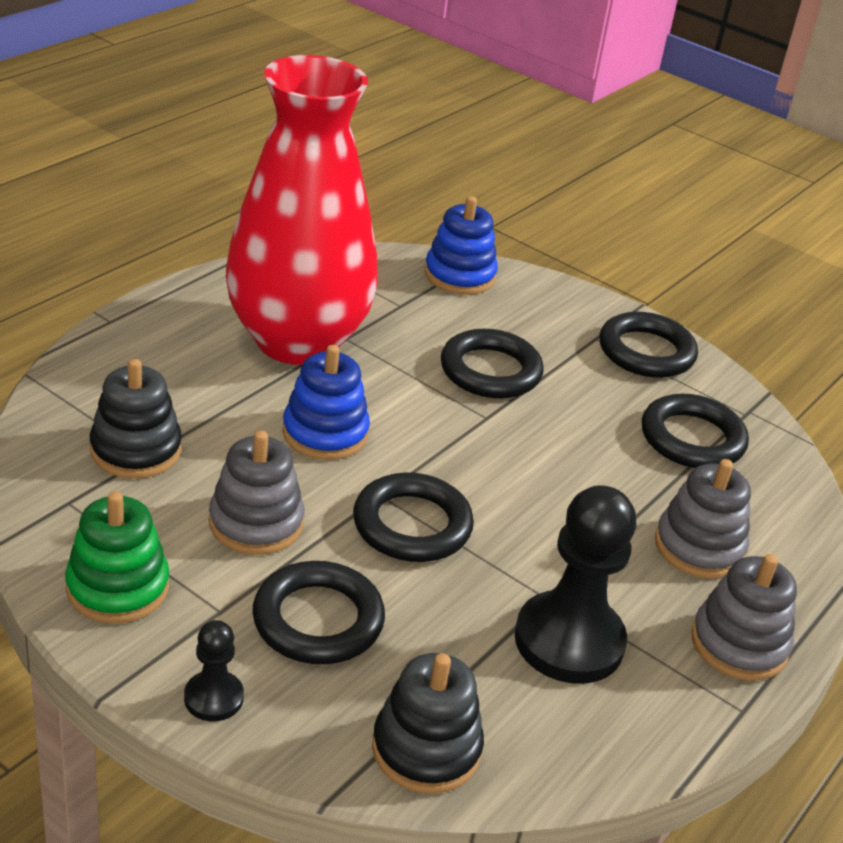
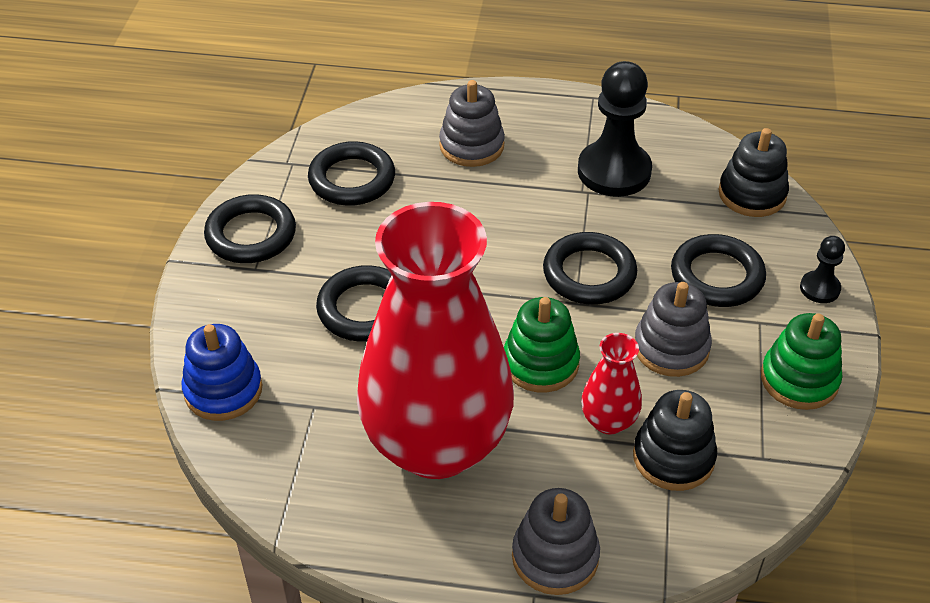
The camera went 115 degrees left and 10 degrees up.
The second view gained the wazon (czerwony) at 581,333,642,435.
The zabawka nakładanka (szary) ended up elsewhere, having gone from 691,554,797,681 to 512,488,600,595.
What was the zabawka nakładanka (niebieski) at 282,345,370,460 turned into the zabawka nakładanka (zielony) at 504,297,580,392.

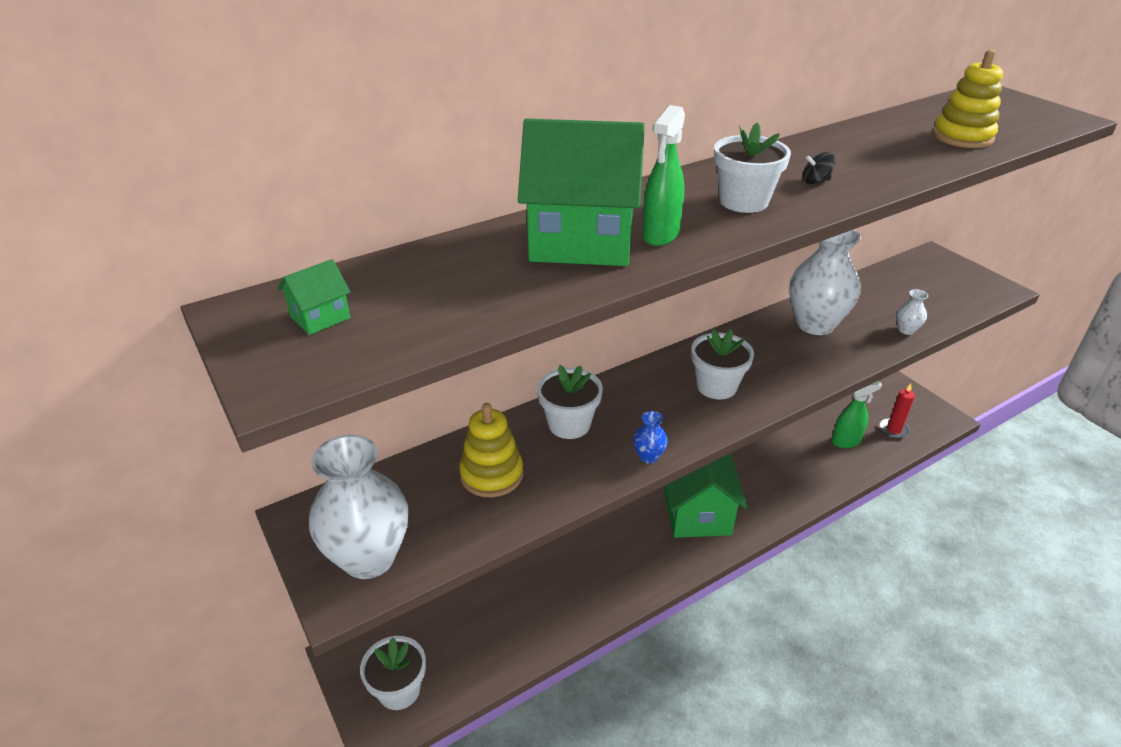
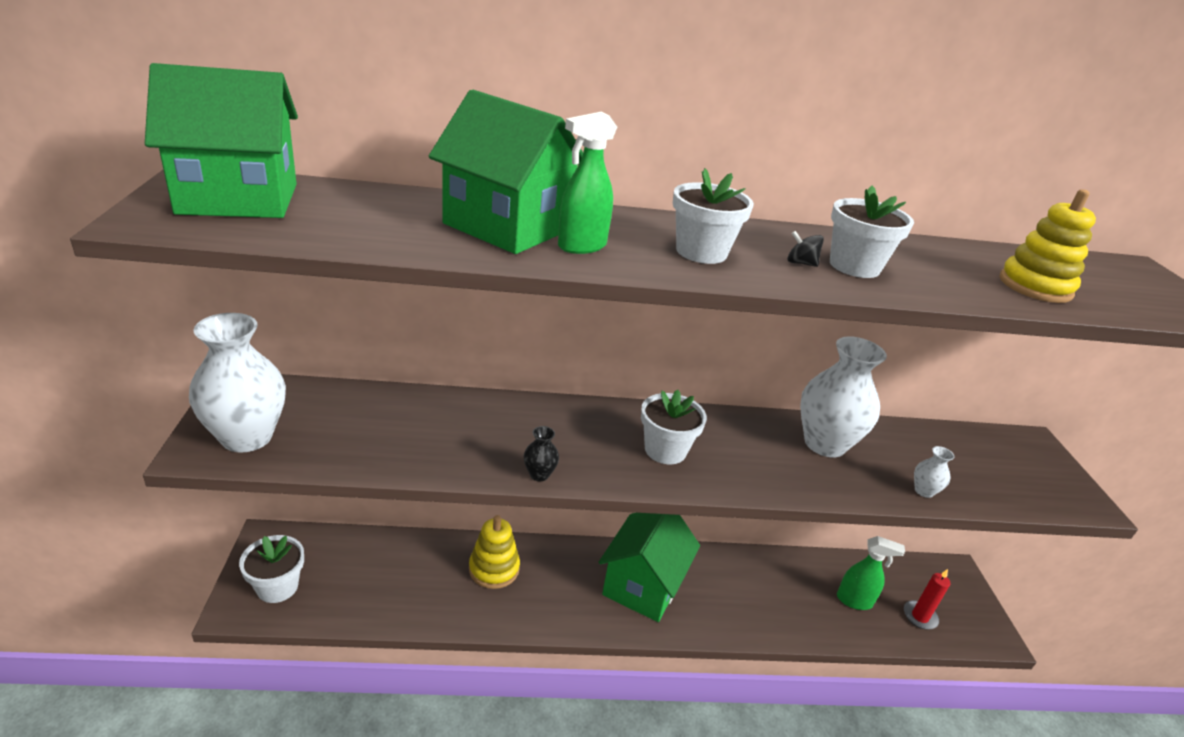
The camera went 25 degrees right and 5 degrees down.
The zabawka nakładanka (żółty) ended up elsewhere, having gone from 459,403,524,498 to 469,515,520,589.
The doniczka (biały) ended up elsewhere, having gone from 537,365,603,439 to 830,186,914,278.
What was the wazon (niebieski) at 633,411,668,464 turned into the wazon (czarny) at 524,426,559,481.
The size of the domek (zielony) at 278,259,351,335 changed by a factor of 2.47.

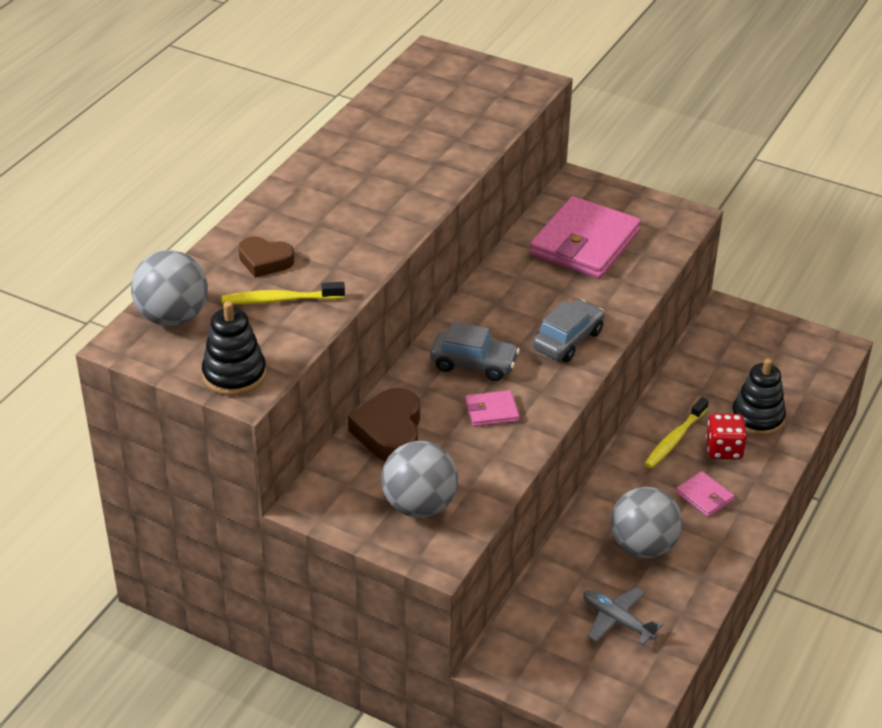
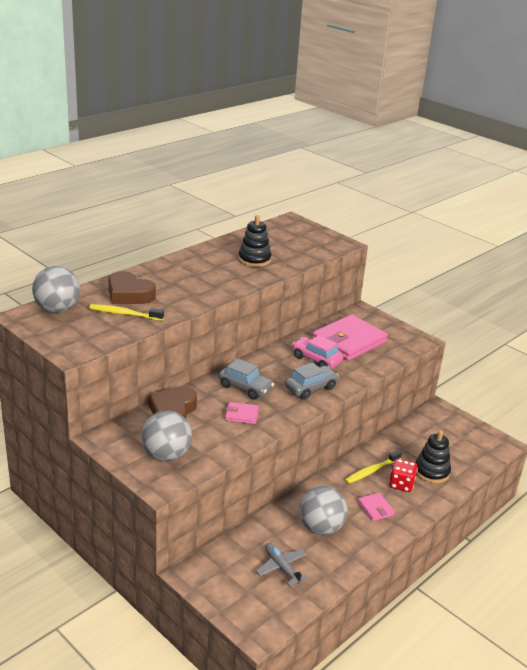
The camera went 15 degrees right and 10 degrees down.
The second view gained the samochód (różowy) at 292,335,343,368.
The zabawka nakładanka (czarny) ended up elsewhere, having gone from 202,301,266,396 to 238,215,271,267.
The size of the serce (brązowy) at 238,236,294,278 changed by a factor of 1.51.

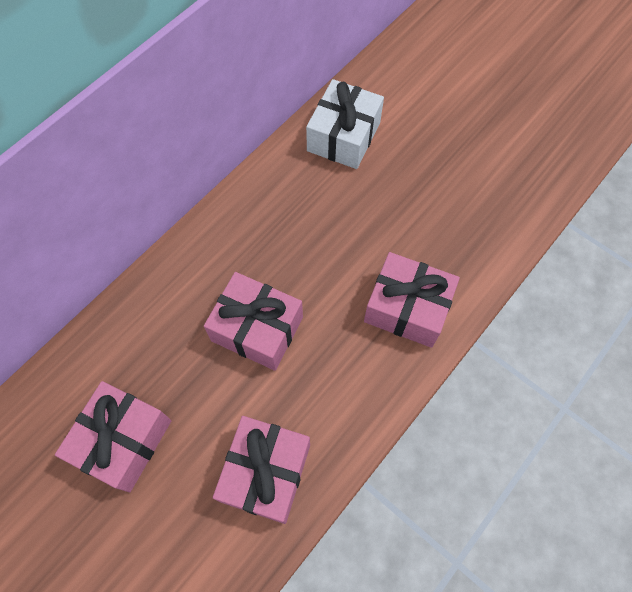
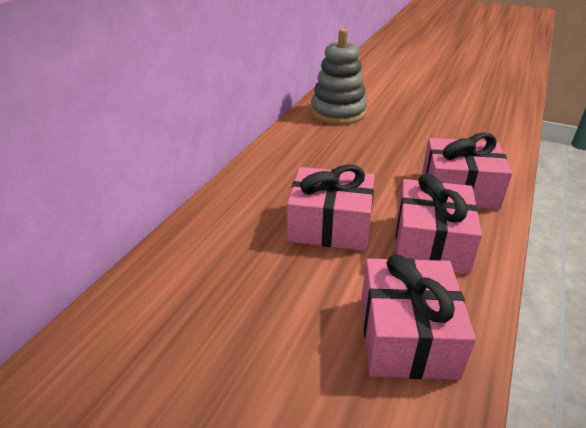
The camera went 15 degrees left and 30 degrees down.
The prezent (różowy) ended up elsewhere, having gone from 55,381,171,492 to 395,173,482,274.
Where the prezent (biały) stood at 306,79,384,169, the zabawka nakładanka (szary) came to stand at 311,29,367,125.

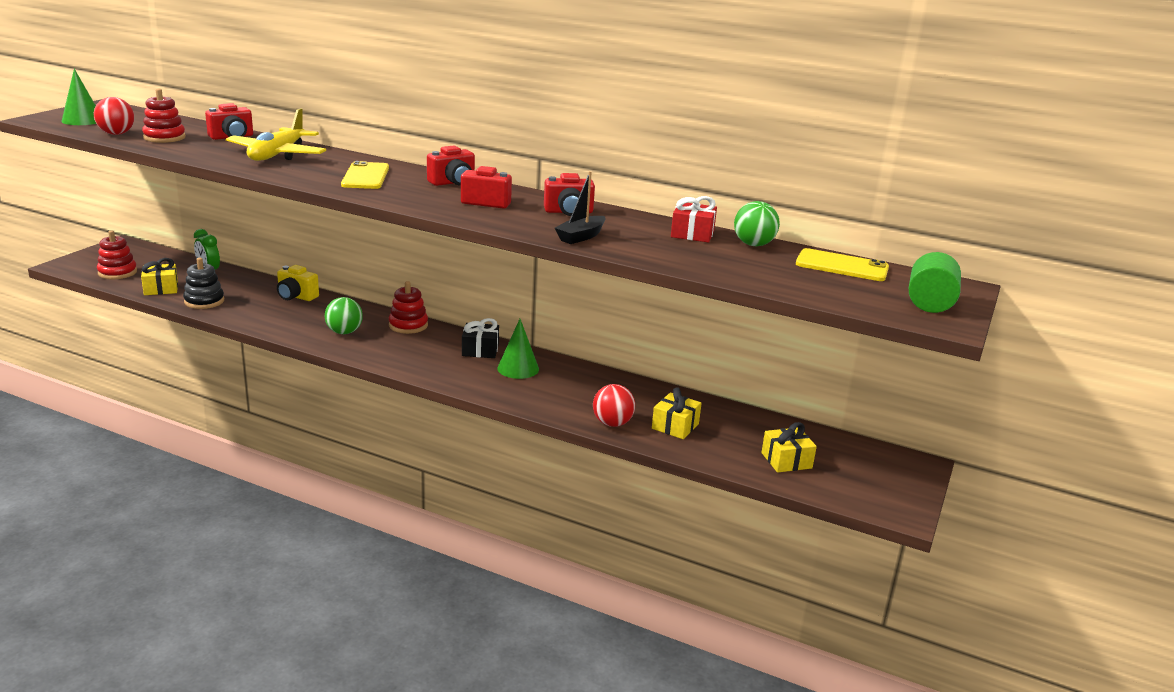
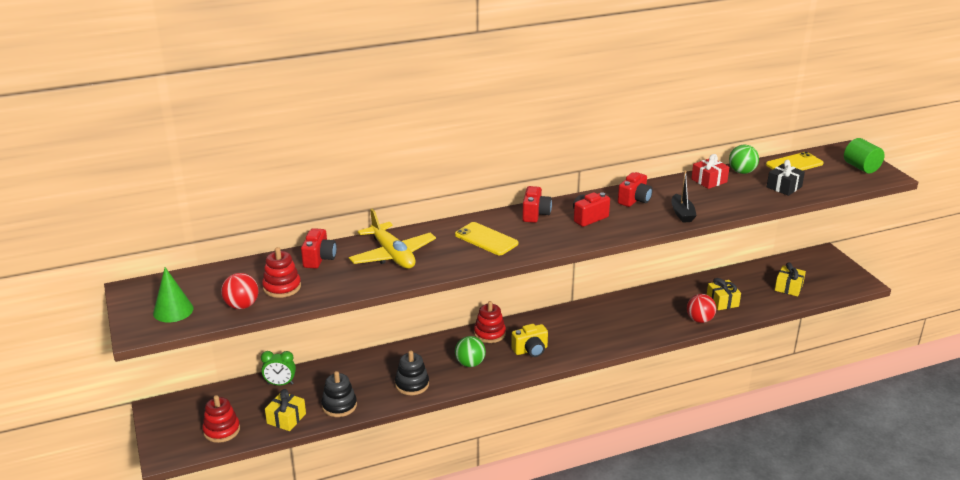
The camera went 45 degrees left and 5 degrees up.
The second view lost the stożek (zielony) at 497,319,539,379.
The second view gained the zabawka nakładanka (czarny) at 395,351,429,395.
The aparat fotograficzny (żółty) ended up elsewhere, having gone from 277,265,319,301 to 511,324,548,357.
The prezent (czarny) ended up elsewhere, having gone from 462,318,499,358 to 767,160,805,196.

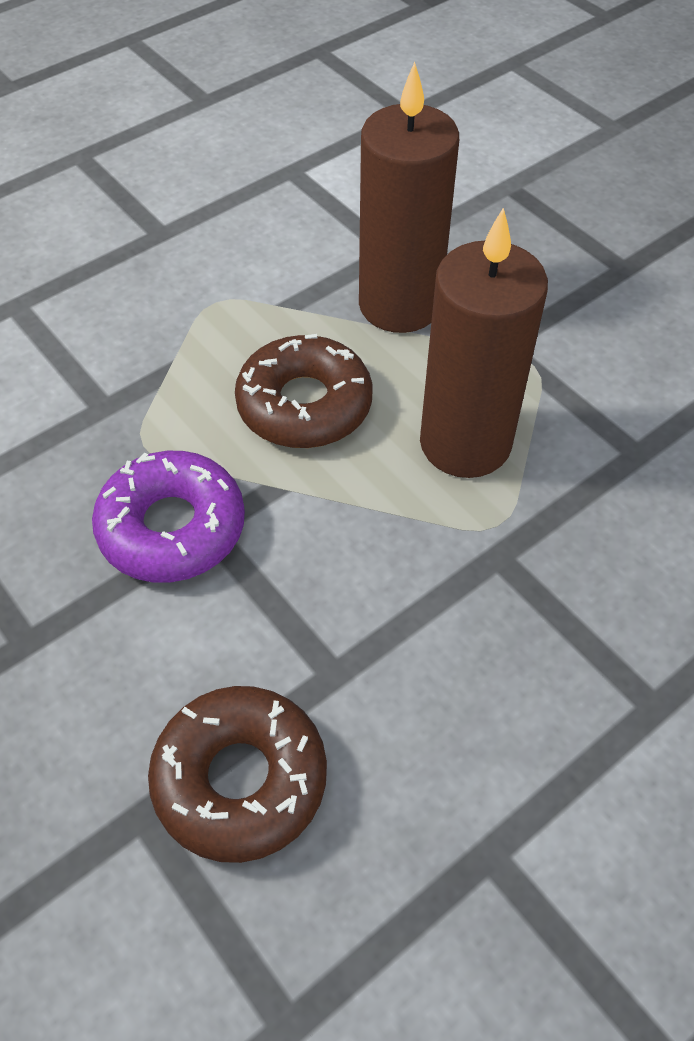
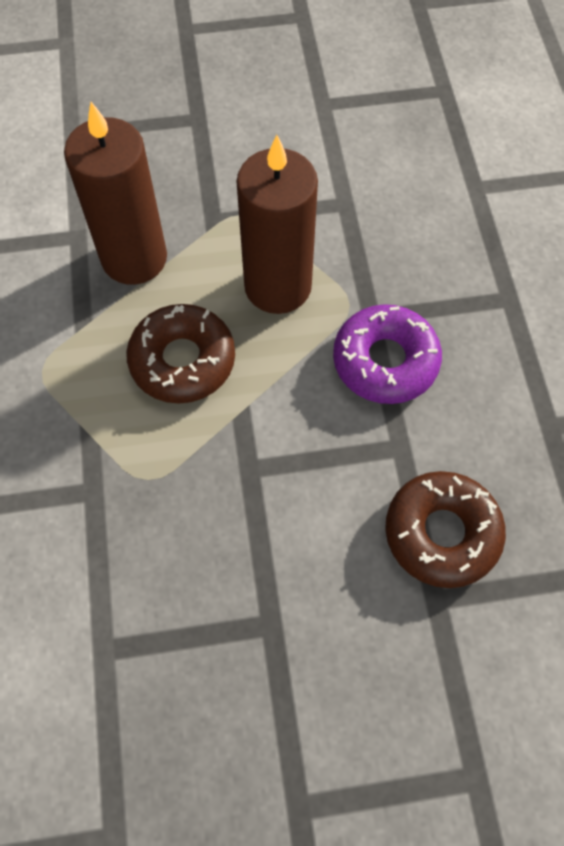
The camera went 60 degrees left and 10 degrees up.
The donut (fioletowy) ended up elsewhere, having gone from 92,451,245,583 to 333,304,442,404.

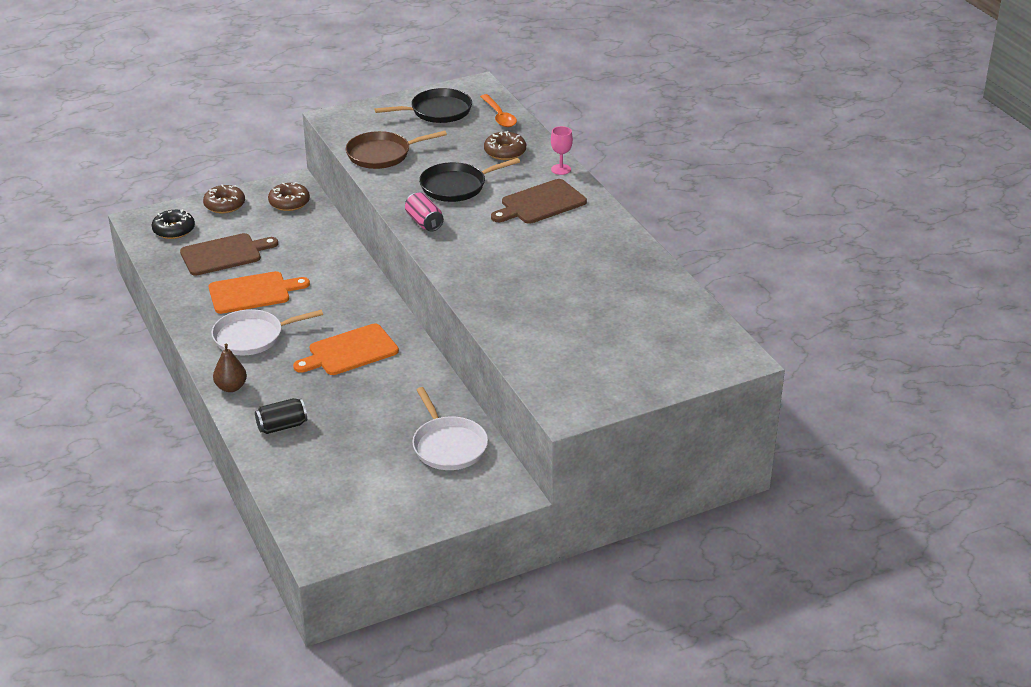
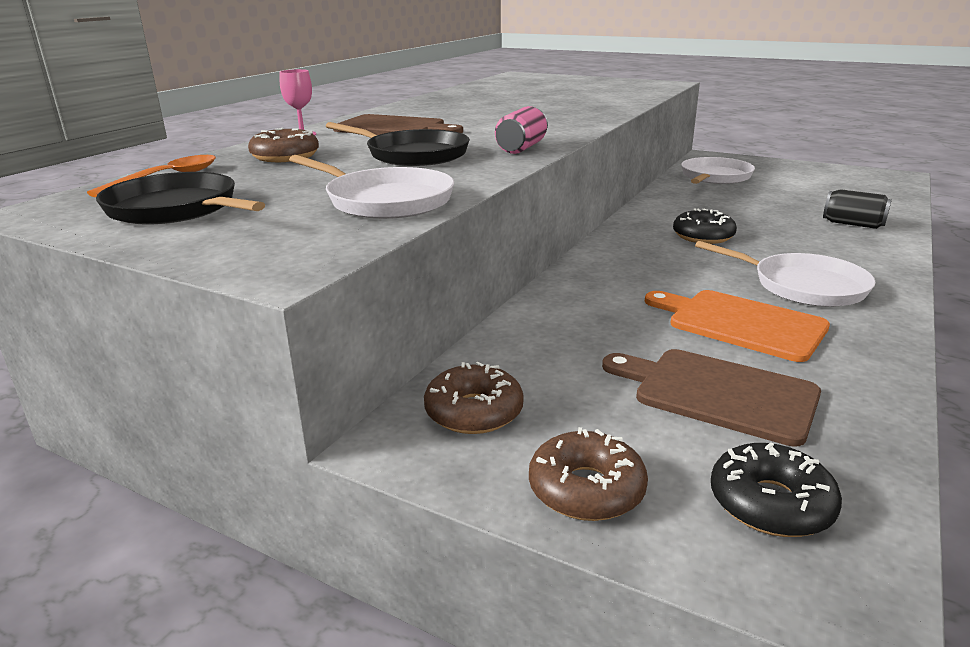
The camera went 125 degrees left and 10 degrees down.
The second view lost the gruszka (brązowy) at 213,344,247,392.
Where the deska do krojenia (pomarańczowy) stood at 293,324,399,375, the donut (czarny) came to stand at 673,209,737,244.
What was the patelnia (brązowy) at 346,131,447,169 turned into the patelnia (biały) at 289,155,454,219.

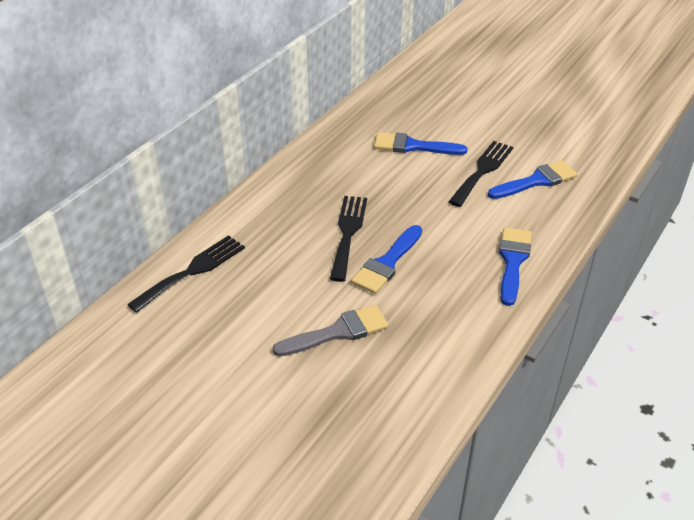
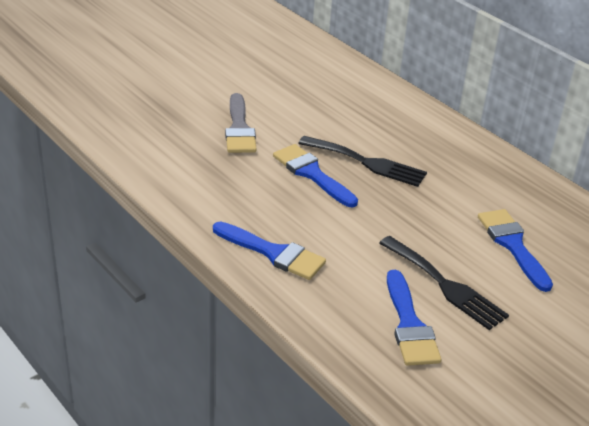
The camera went 105 degrees right and 5 degrees down.
The second view lost the widelec (czarny) at 127,235,245,313.
The pędzel (niebieski) at 374,132,468,155 ended up facing another way, 45 degrees counterclockwise from before.

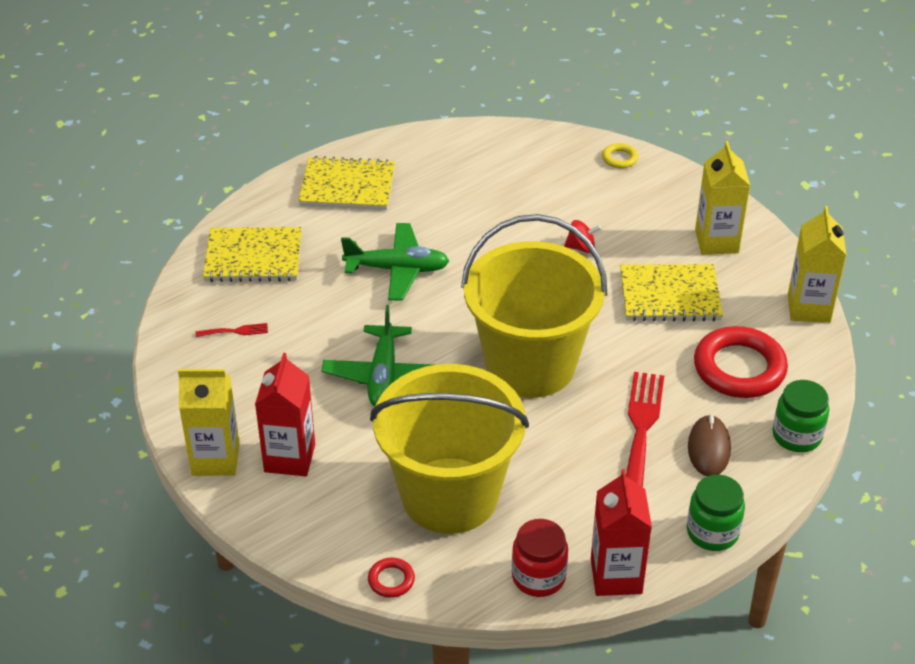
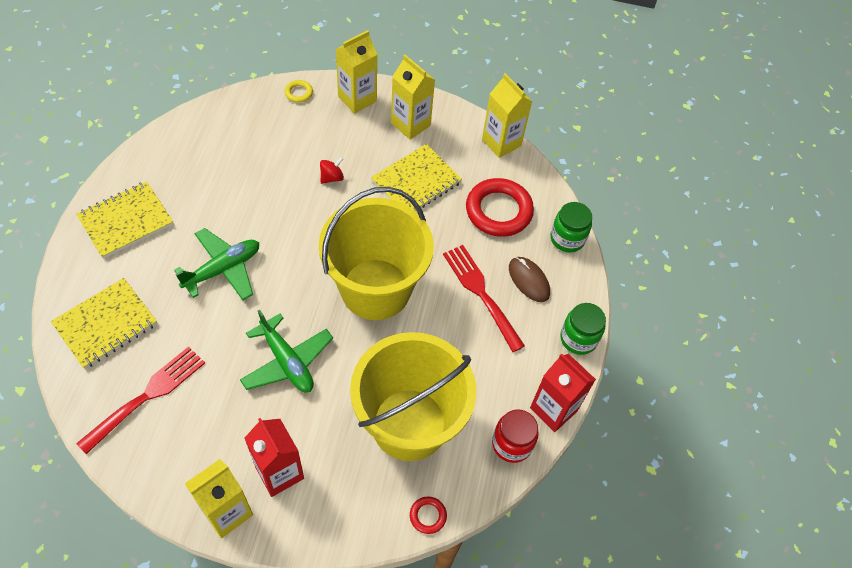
The camera went 45 degrees left and 15 degrees up.
The second view gained the karton mleka (żółty) at 336,30,378,114.
The size of the widelec (czerwony) at 195,323,268,337 changed by a factor of 2.26.

